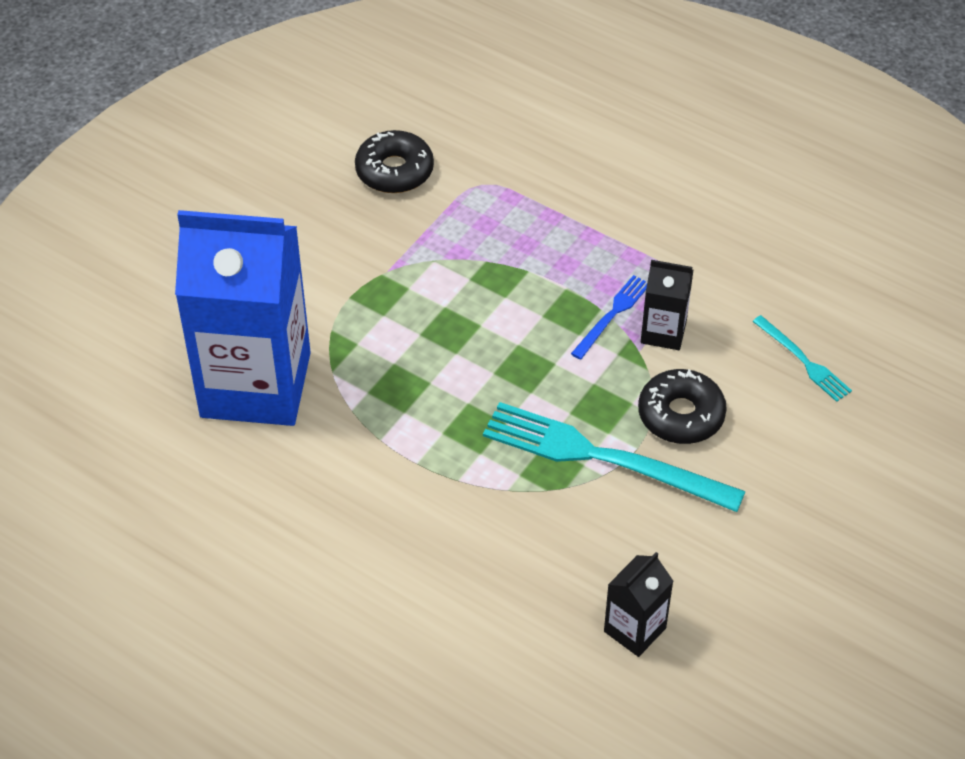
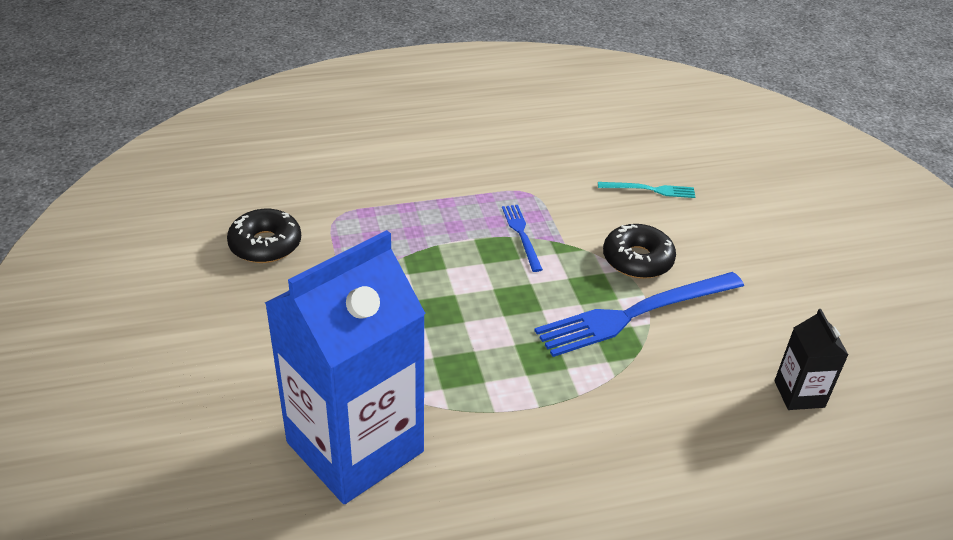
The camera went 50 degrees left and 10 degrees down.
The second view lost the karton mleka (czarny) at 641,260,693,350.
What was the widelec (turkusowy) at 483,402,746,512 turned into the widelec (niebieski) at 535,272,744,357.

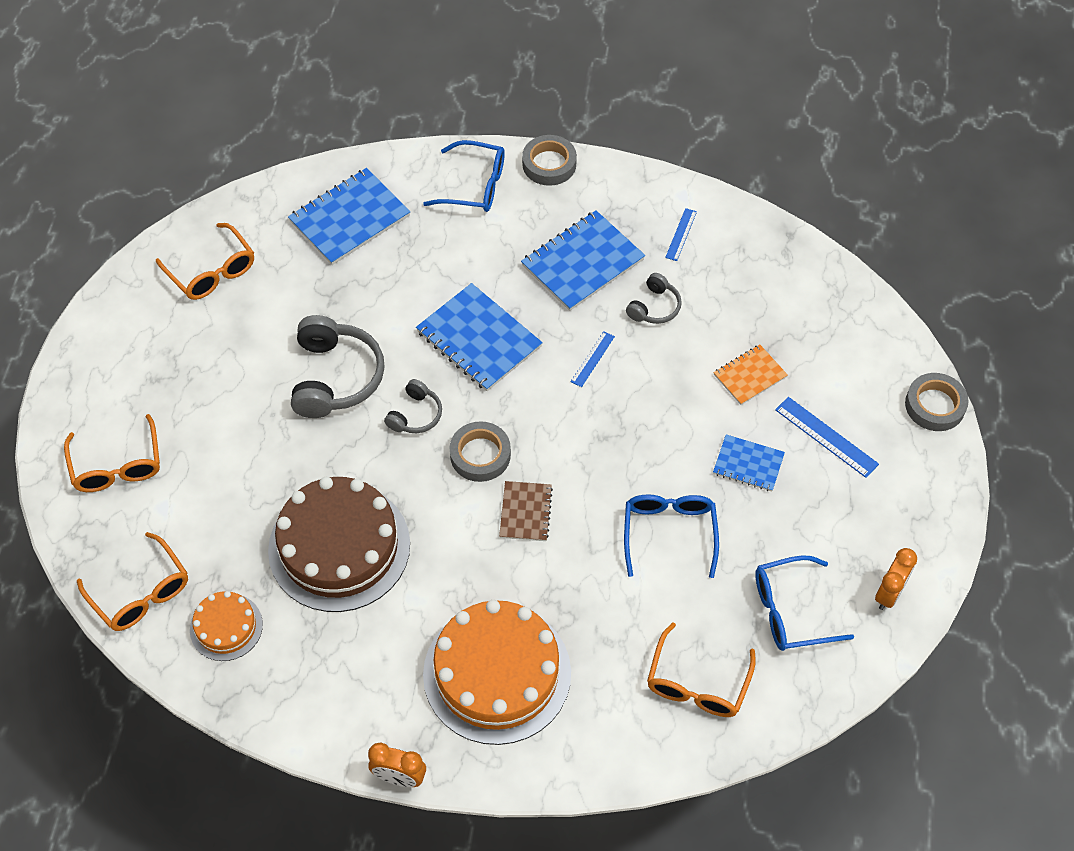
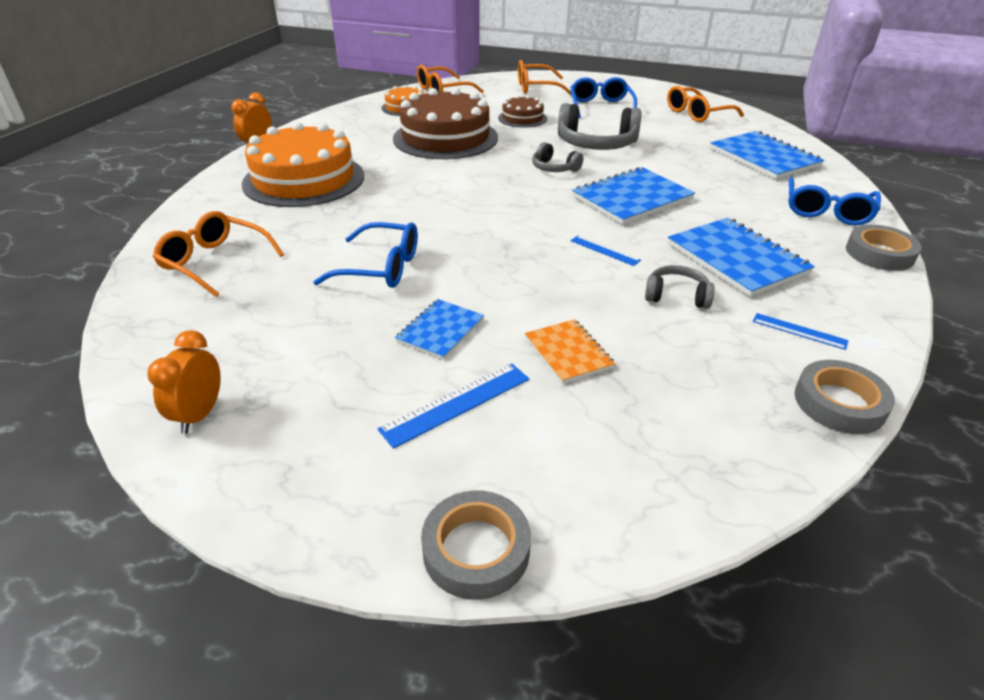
The camera went 100 degrees right and 20 degrees down.
The second view lost the zeszyt (brązowy) at 499,481,553,541.
The second view gained the tort (brązowy) at 498,95,547,128.
The taśma klejąca (szary) ended up elsewhere, having gone from 450,421,511,482 to 795,360,895,434.
The okulary (niebieski) ended up elsewhere, having gone from 755,555,854,651 to 570,77,637,118.
The słuchawki (szary) at 626,273,682,324 ended up facing another way, 150 degrees clockwise from before.
The budzik (pomarańczowy) at 875,548,917,610 ended up facing another way, 60 degrees clockwise from before.

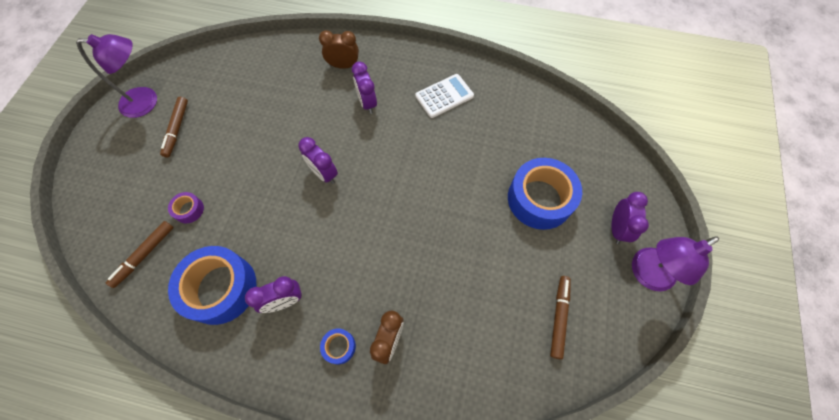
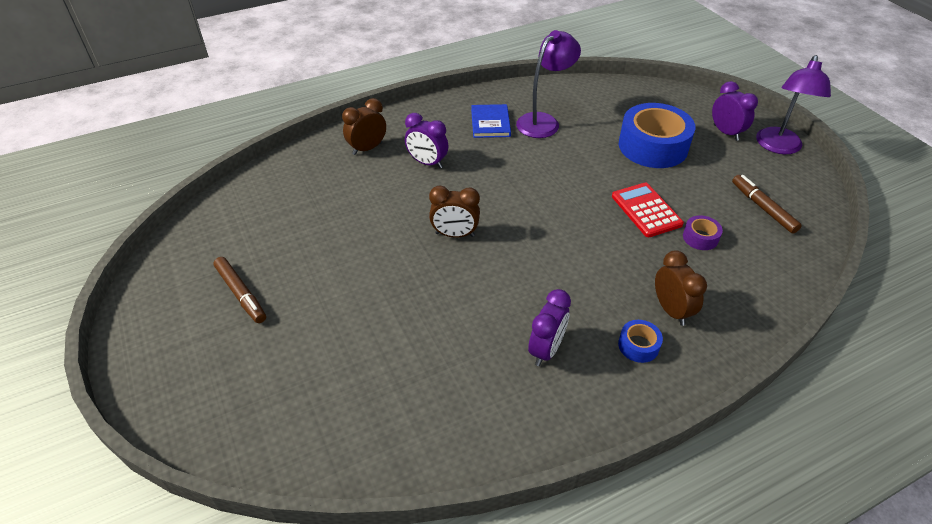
The camera went 40 degrees left and 20 degrees down.
The second view lost the flamaster (brązowy) at 106,221,174,288.
The second view lost the taśma klejąca (niebieski) at 168,246,256,325.
The second view gained the kalkulator (czerwony) at 612,183,684,237.
The lampka (fioletowy) ended up elsewhere, having gone from 76,34,157,118 to 516,30,581,138.
The taśma klejąca (fioletowy) ended up elsewhere, having gone from 168,192,204,223 to 683,215,723,250.
Where the kalkulator (biały) stood at 415,74,474,118, the książka (niebieski) came to stand at 471,104,511,138.
What was the budzik (fioletowy) at 298,137,338,184 turned into the budzik (brązowy) at 429,186,480,238.

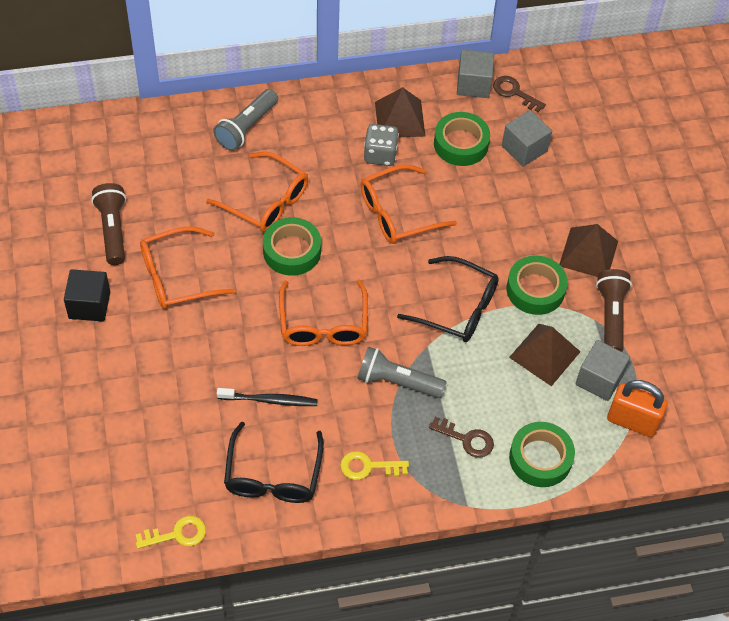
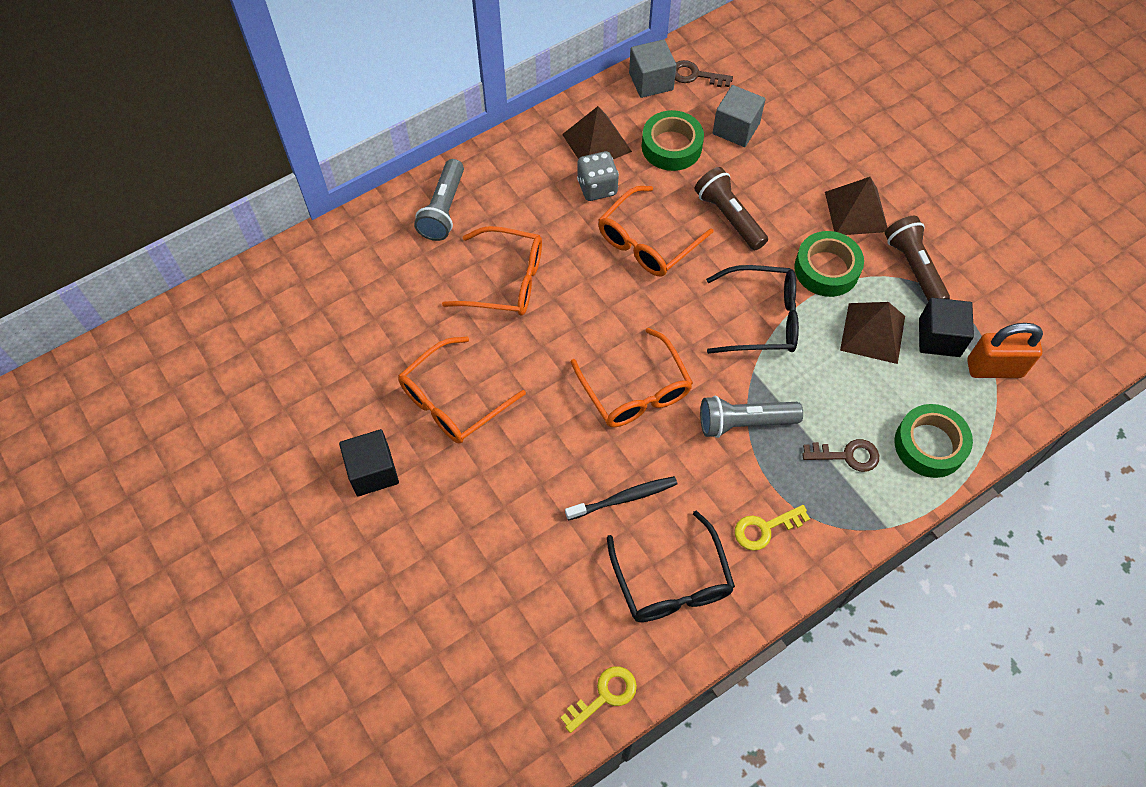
The camera went 20 degrees left and 5 degrees up.
The second view lost the taśma klejąca (zielony) at 263,217,321,276.
The latarka (brązowy) ended up elsewhere, having gone from 91,183,126,265 to 695,167,768,250.
What was the sześcian (szary) at 576,340,630,401 turned into the sześcian (czarny) at 919,298,974,357.

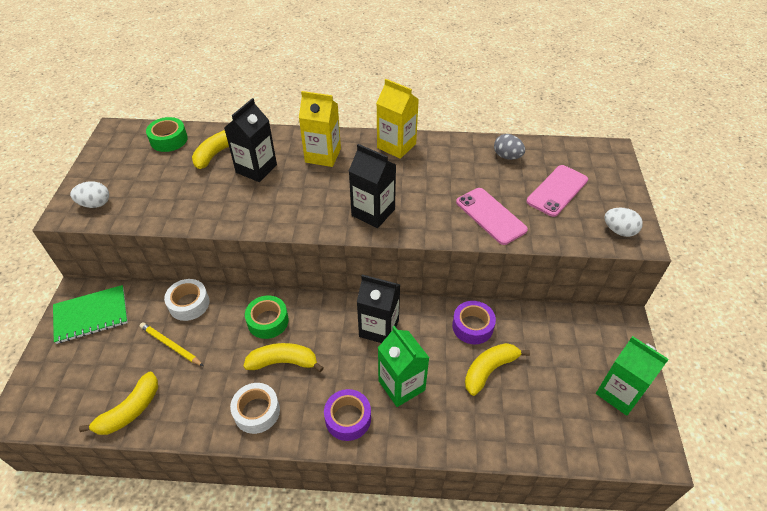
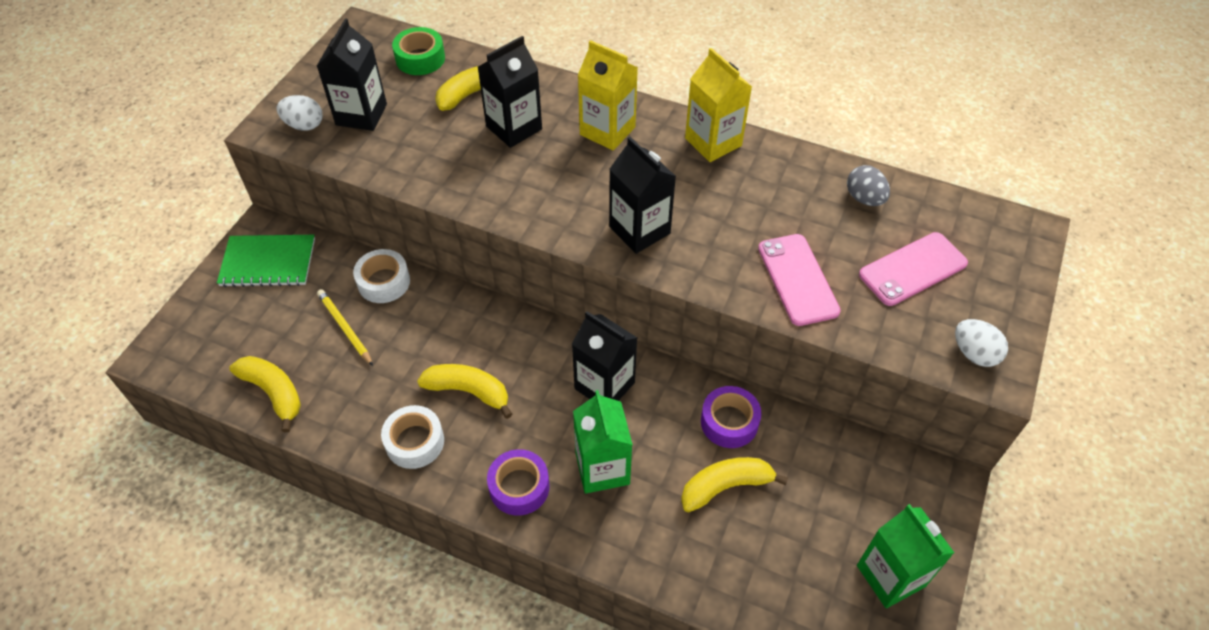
The camera went 20 degrees right and 5 degrees up.
The second view lost the taśma klejąca (zielony) at 245,296,289,339.
The second view gained the karton mleka (czarny) at 317,19,387,131.
The banan (żółty) at 79,372,158,435 ended up facing another way, 105 degrees counterclockwise from before.

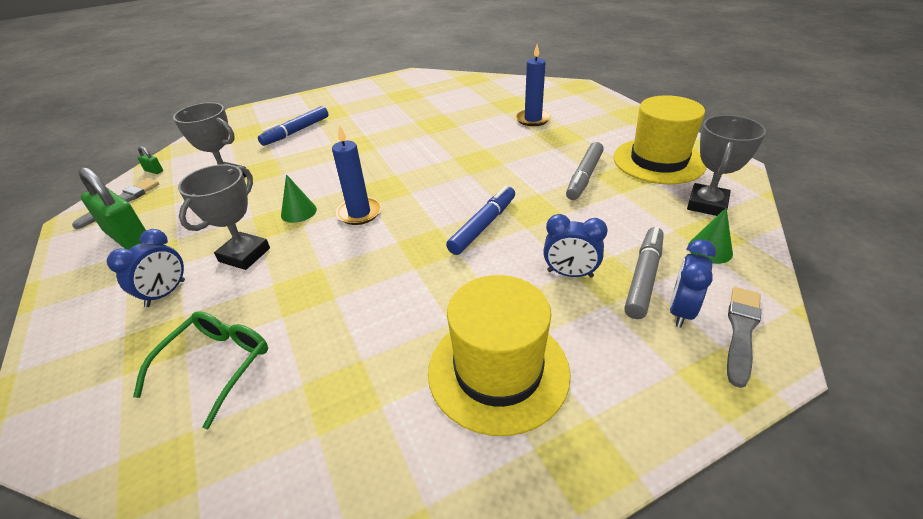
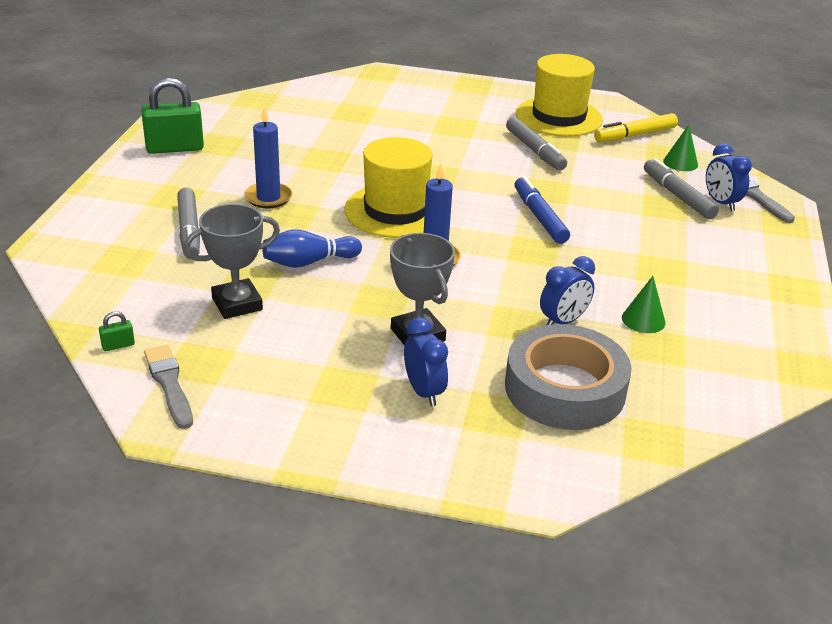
The camera went 55 degrees left and 5 degrees down.
The second view gained the kręgiel (niebieski) at 262,229,362,268.
The kłódka (zielony) ended up elsewhere, having gone from 78,167,146,249 to 142,78,204,154.
The stożek (zielony) ended up elsewhere, having gone from 281,174,317,223 to 622,276,665,333.
The kapelusz (żółty) ended up elsewhere, having gone from 428,275,571,436 to 345,137,432,238.
The świeca (niebieski) ended up elsewhere, having gone from 516,44,551,126 to 244,106,293,208.
The budzik (niebieski) ended up elsewhere, having gone from 543,214,608,278 to 540,256,595,325.
Where the okulary (zielony) stood at 133,311,268,429, the taśma klejąca (szary) came to stand at 505,324,631,430.
Where the puchar (szary) stood at 687,115,766,216, the flamaster (żółty) came to stand at 594,113,678,142.
What was the flamaster (niebieski) at 258,106,329,146 turned into the flamaster (szary) at 177,188,200,259.

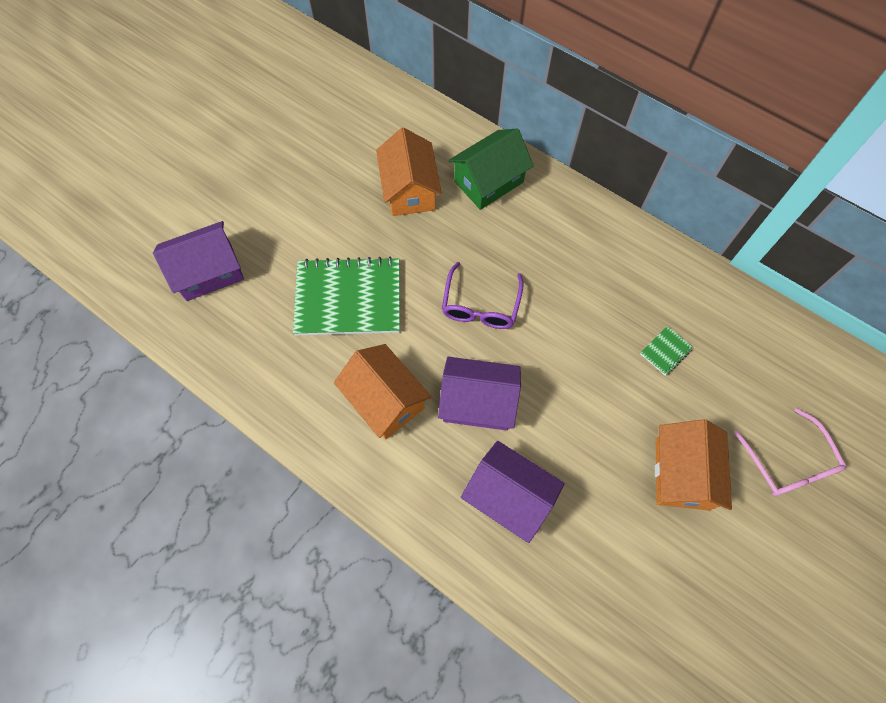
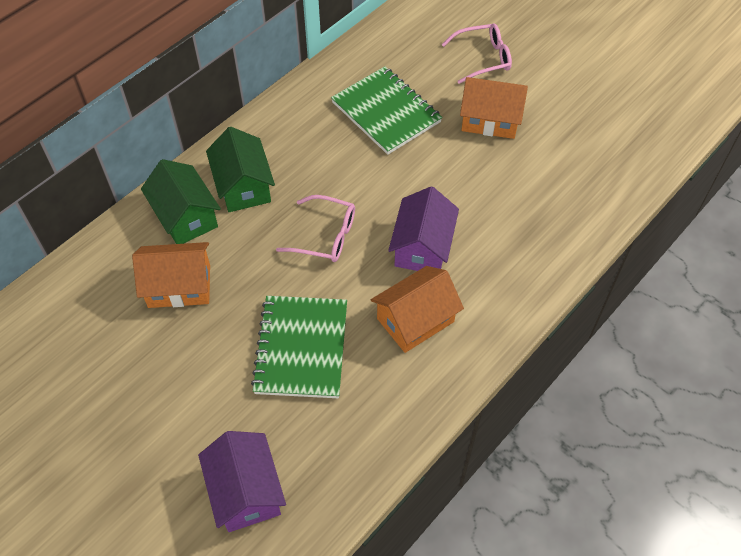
The camera went 85 degrees left and 10 degrees down.
The second view lost the domek (fioletowy) at 461,441,565,543.
The second view gained the domek (zielony) at 206,127,275,212.
What was the okulary (fioletowy) at 442,262,524,329 turned into the okulary (różowy) at 276,195,355,262.
The size of the zeszyt (zielony) at 640,326,693,376 changed by a factor of 2.49.

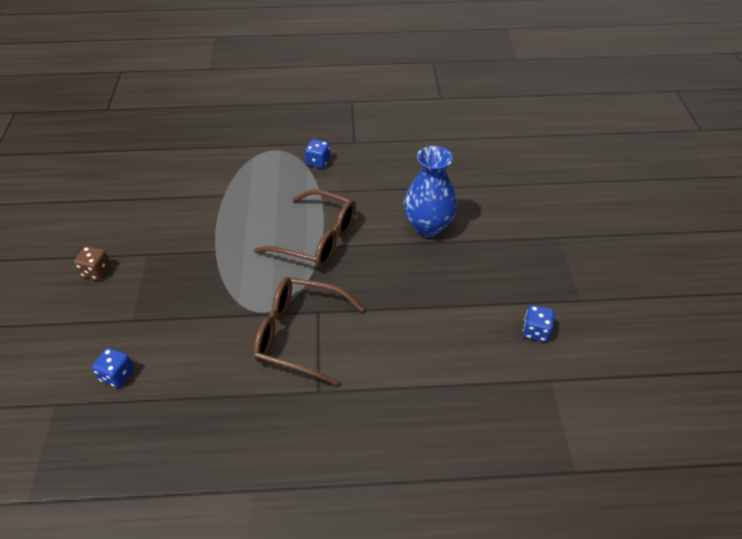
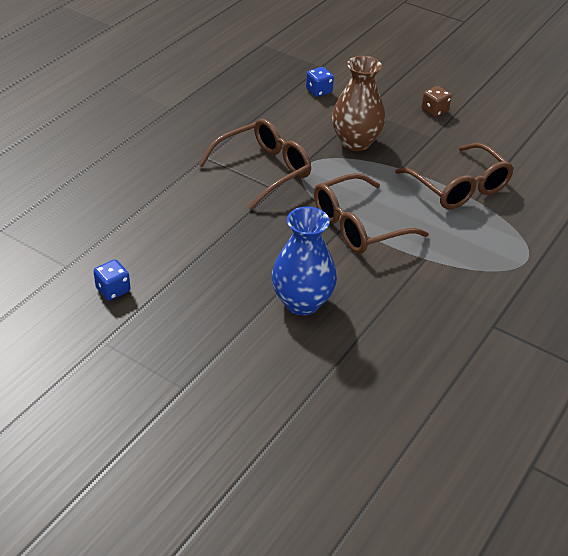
The camera went 125 degrees right and 5 degrees down.
The second view lost the kostka do gry (niebieski) at 305,139,331,168.
The second view gained the wazon (brązowy) at 332,56,385,151.
The second view gained the okulary (brązowy) at 395,143,514,209.

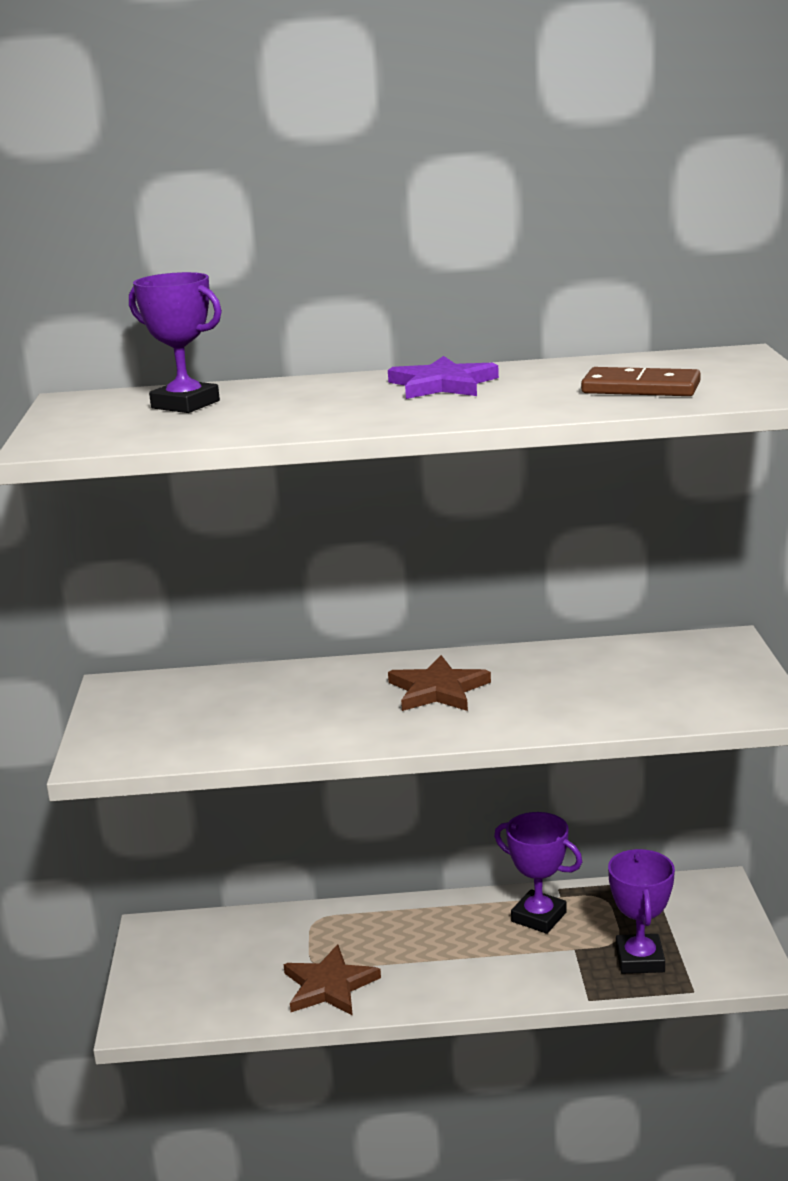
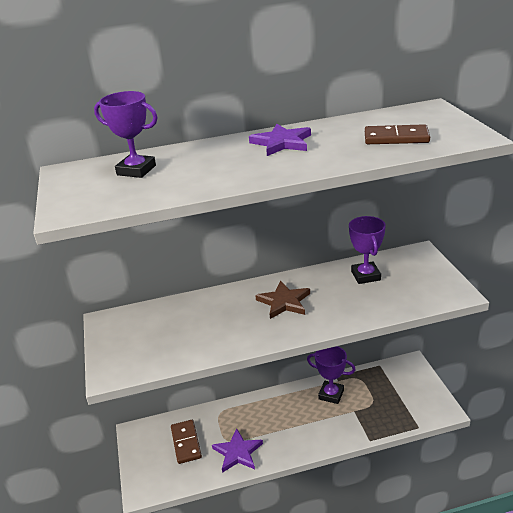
The camera went 10 degrees left and 10 degrees up.
The second view gained the kostka domina (brązowy) at 171,420,202,464.
The puchar (fioletowy) ended up elsewhere, having gone from 608,849,675,974 to 349,216,386,284.
What was the gwiazda (brązowy) at 284,944,381,1016 turned into the gwiazda (fioletowy) at 212,428,263,473.

